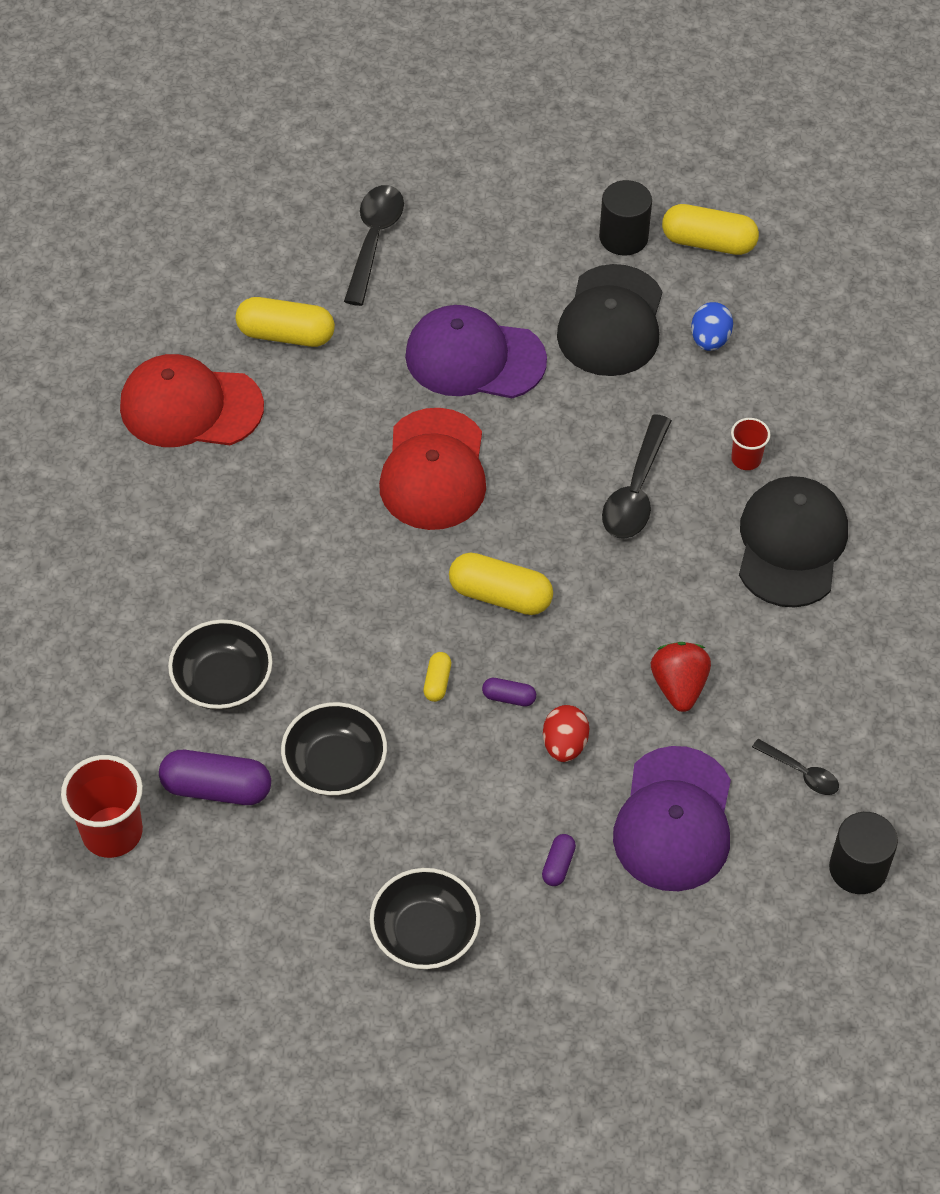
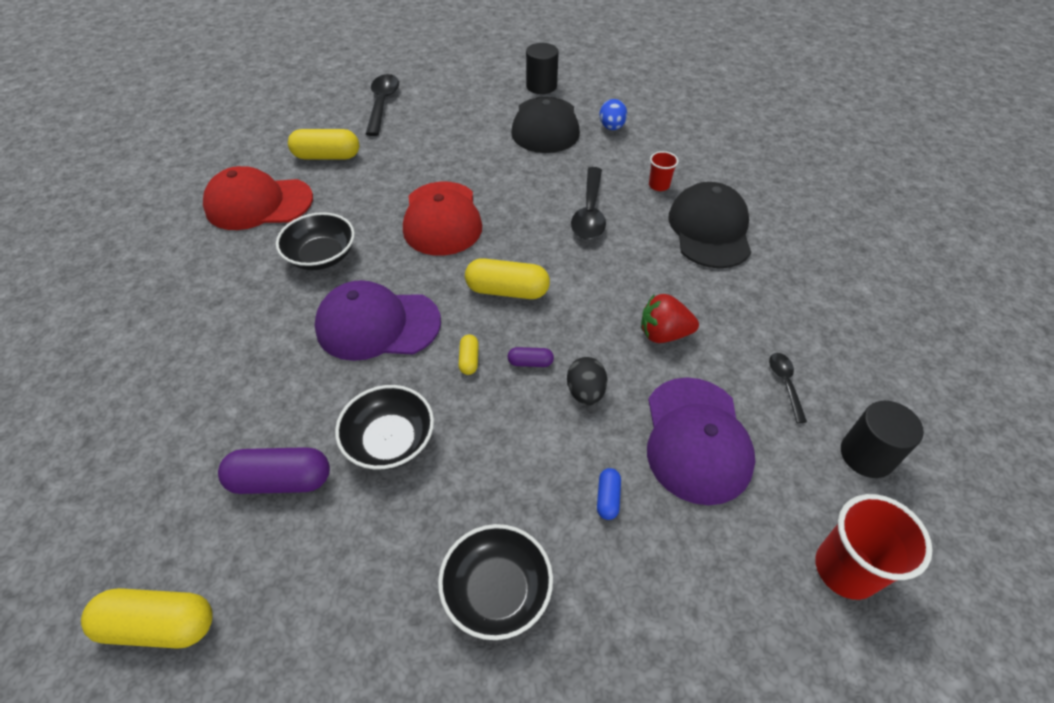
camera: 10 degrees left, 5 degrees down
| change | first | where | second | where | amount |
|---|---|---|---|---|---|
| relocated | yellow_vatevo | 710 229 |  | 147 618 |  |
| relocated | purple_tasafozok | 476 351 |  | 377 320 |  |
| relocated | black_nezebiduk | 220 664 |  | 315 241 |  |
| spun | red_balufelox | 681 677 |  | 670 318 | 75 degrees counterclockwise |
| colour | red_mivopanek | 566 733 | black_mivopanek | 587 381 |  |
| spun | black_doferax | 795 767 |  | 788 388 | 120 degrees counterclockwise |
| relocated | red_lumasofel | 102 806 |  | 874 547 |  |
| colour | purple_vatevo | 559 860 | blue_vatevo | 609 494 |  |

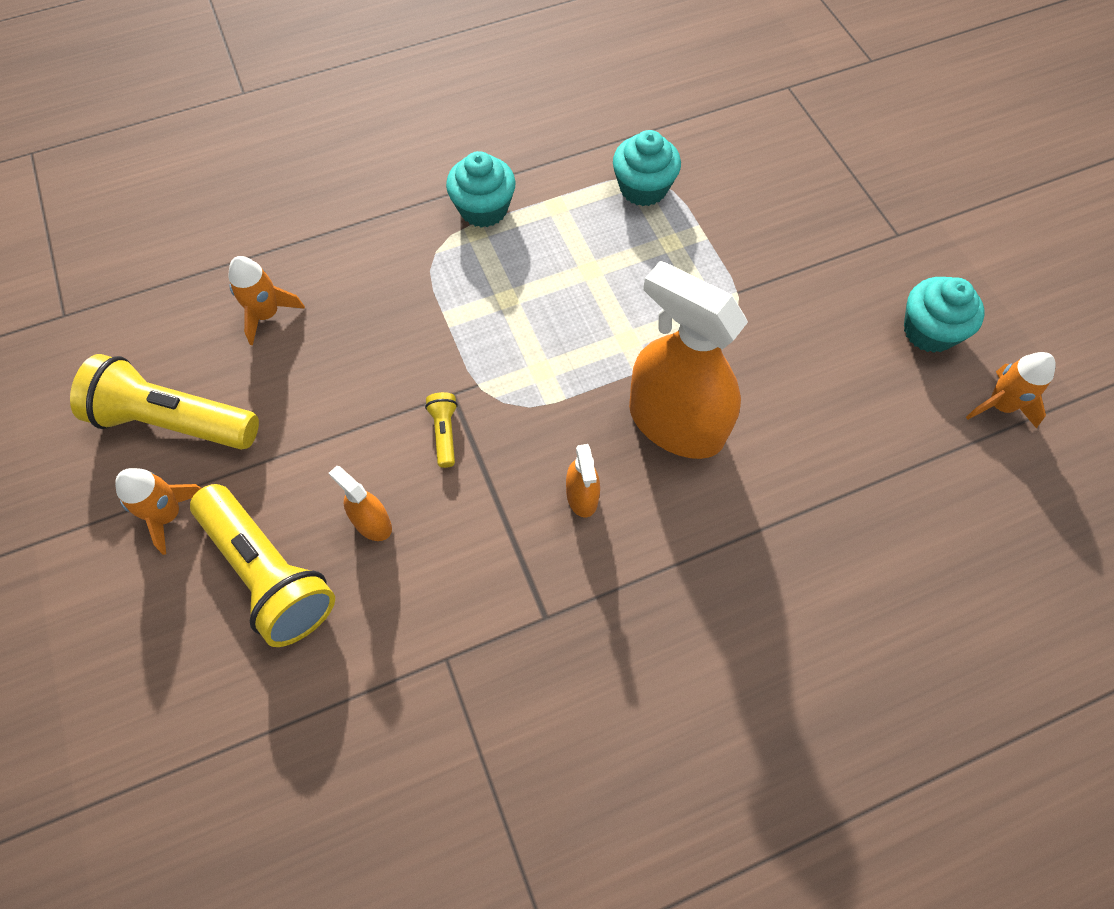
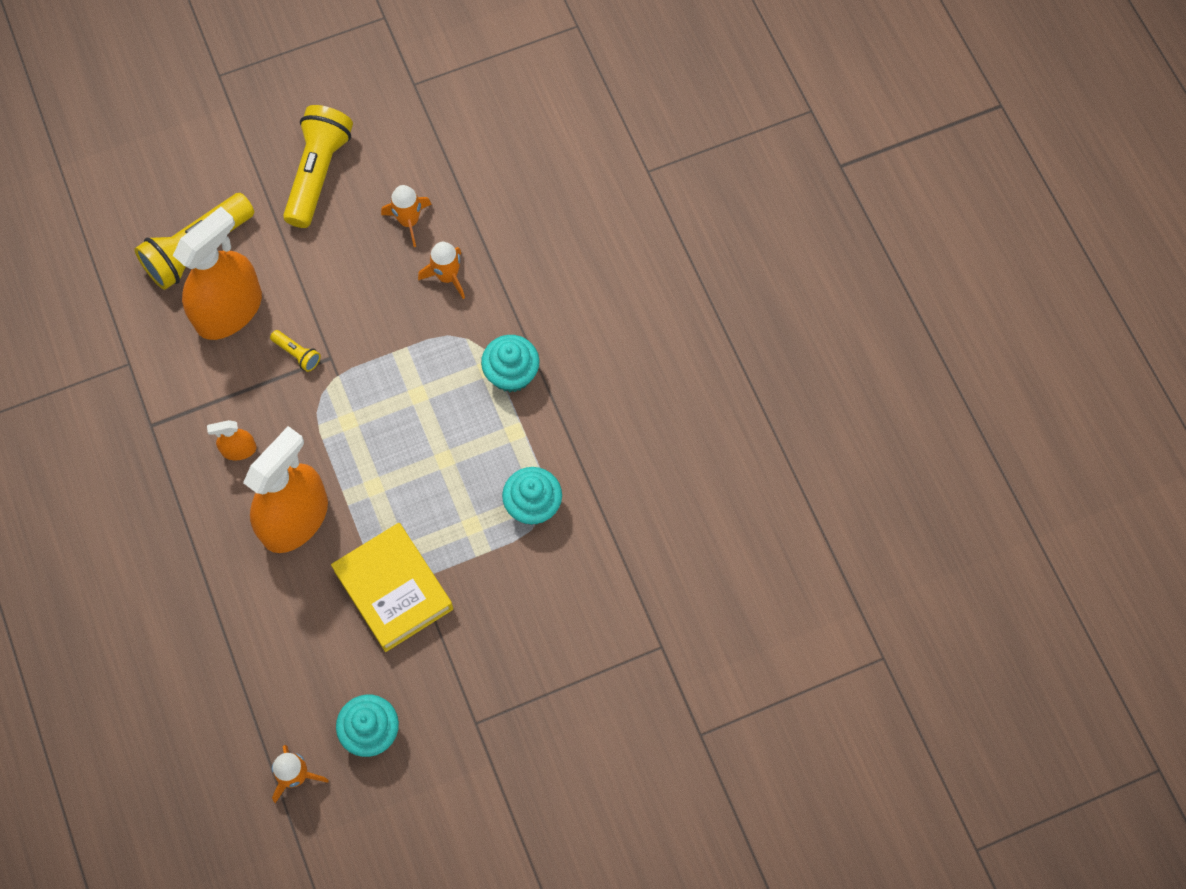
camera: 90 degrees right, 5 degrees up
| change | first | where | second | where | amount |
|---|---|---|---|---|---|
| spun | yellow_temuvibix | 441 430 |  | 295 351 | 45 degrees clockwise |
| size | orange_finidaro | 360 503 |  | 217 273 | x2.29 |
| relocated | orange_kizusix | 158 511 |  | 441 270 |  |
| appeared |  |  | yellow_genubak | 392 587 |  |

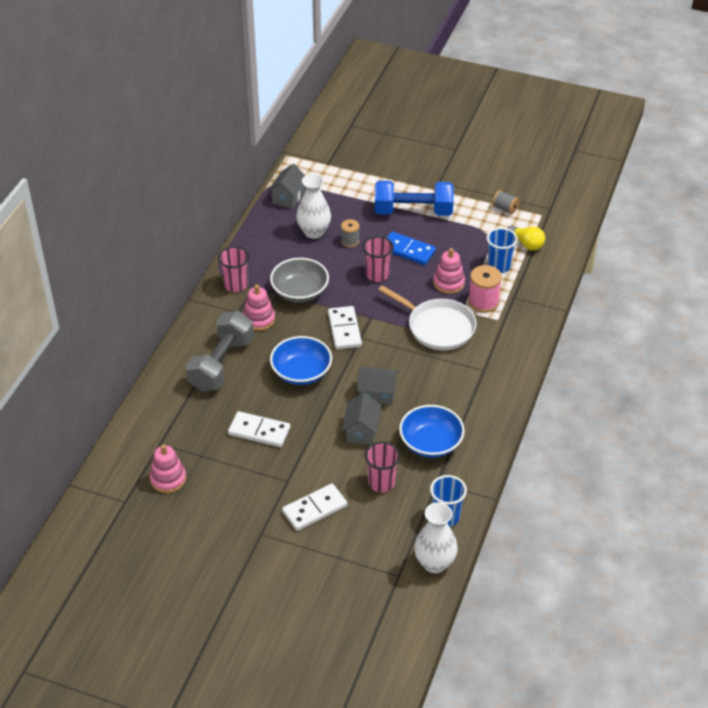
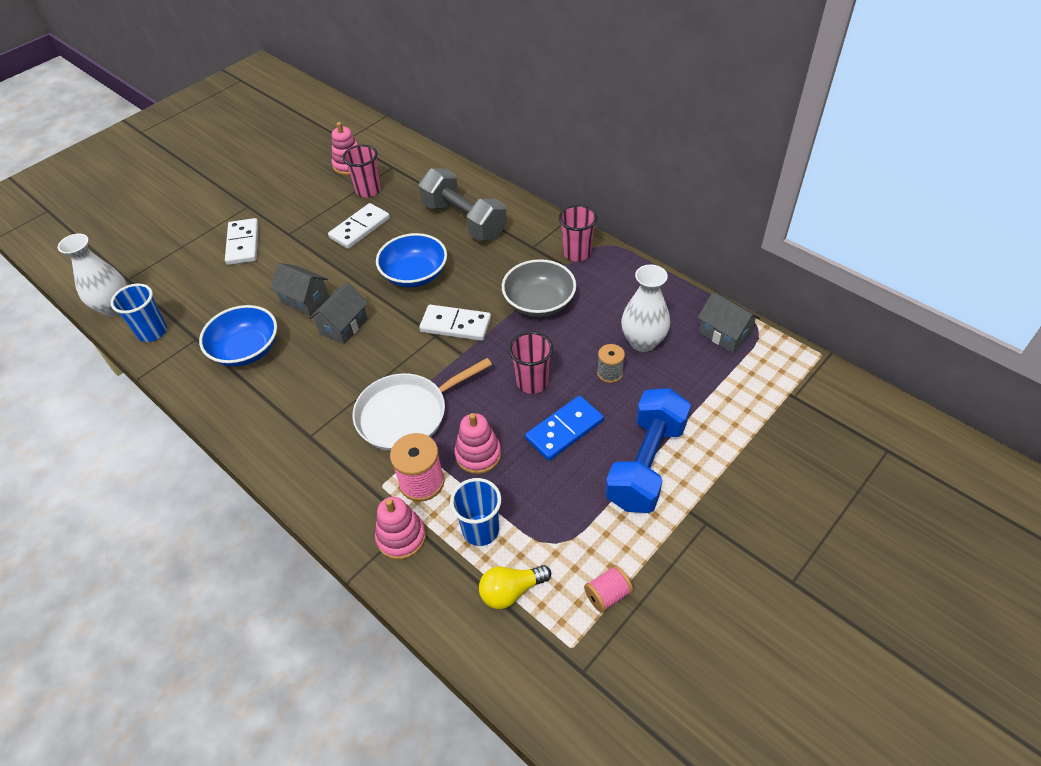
camera: 115 degrees right, 5 degrees up
| change | first | where | second | where | amount |
|---|---|---|---|---|---|
| colour | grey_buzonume | 505 202 | pink_buzonume | 608 589 |  |
| relocated | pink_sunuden | 259 308 |  | 400 528 |  |
| relocated | pink_lumasofel | 382 467 |  | 362 171 |  |

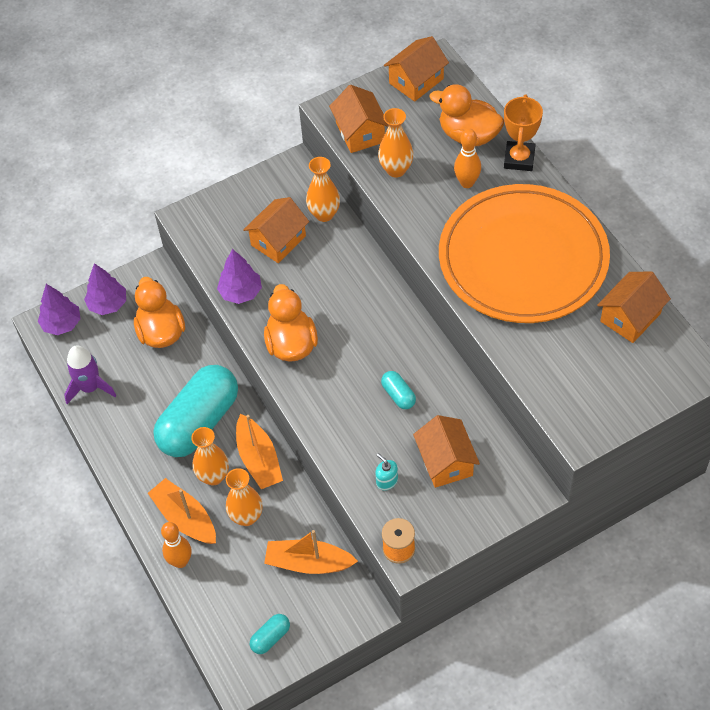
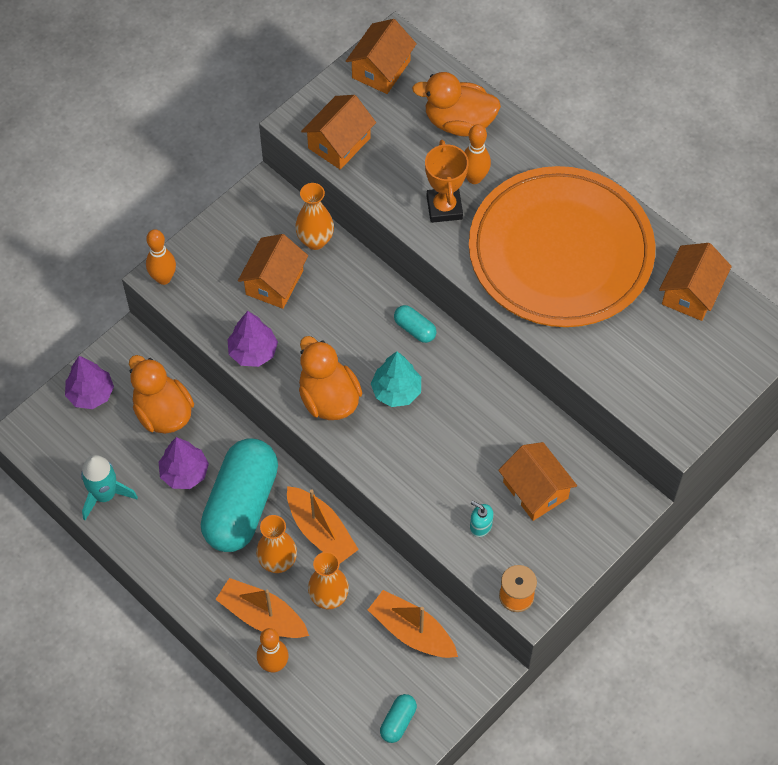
camera: 20 degrees left, 5 degrees up
| change | first | where | second | where | amount |
|---|---|---|---|---|---|
| spun | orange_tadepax | 359 119 |  | 338 132 | 75 degrees clockwise |
| relocated | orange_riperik | 523 132 |  | 447 181 |  |
| missing | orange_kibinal | 395 143 |  |  |  |
| relocated | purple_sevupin | 59 309 |  | 184 463 |  |
| colour | purple_kizusix | 90 374 | turquoise_kizusix | 109 487 |  |
| relocated | turquoise_vatevo | 398 390 |  | 415 324 |  |
| spun | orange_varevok | 311 552 |  | 413 624 | 45 degrees clockwise |
| appeared |  |  | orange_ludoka | 161 257 |  |
| appeared |  |  | turquoise_sevupin | 396 379 |  |

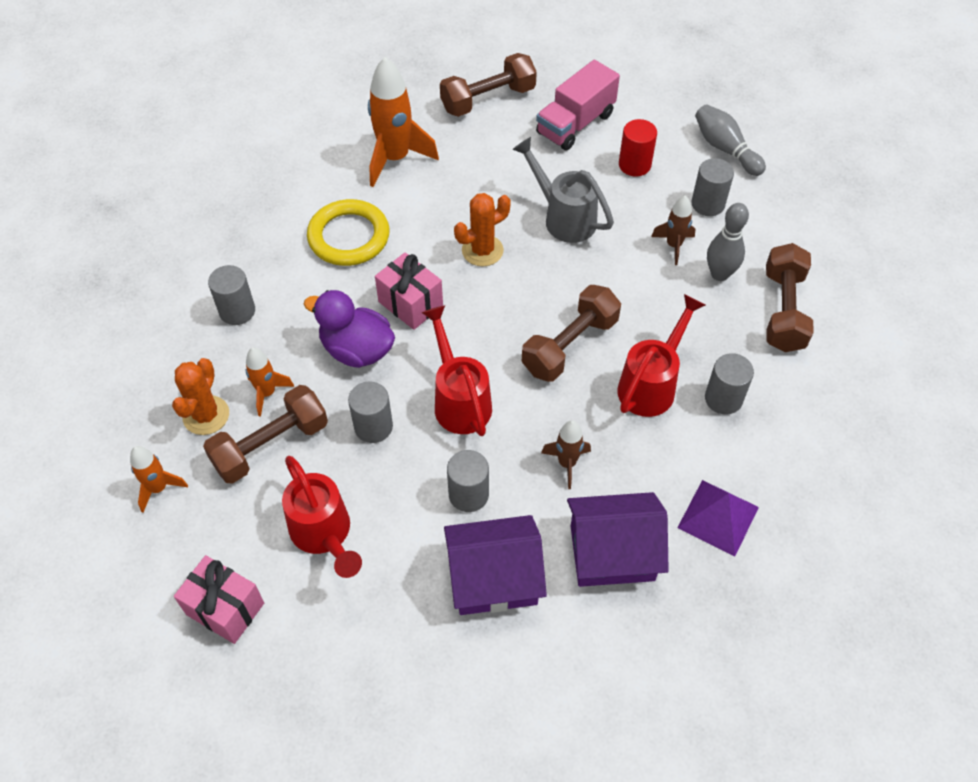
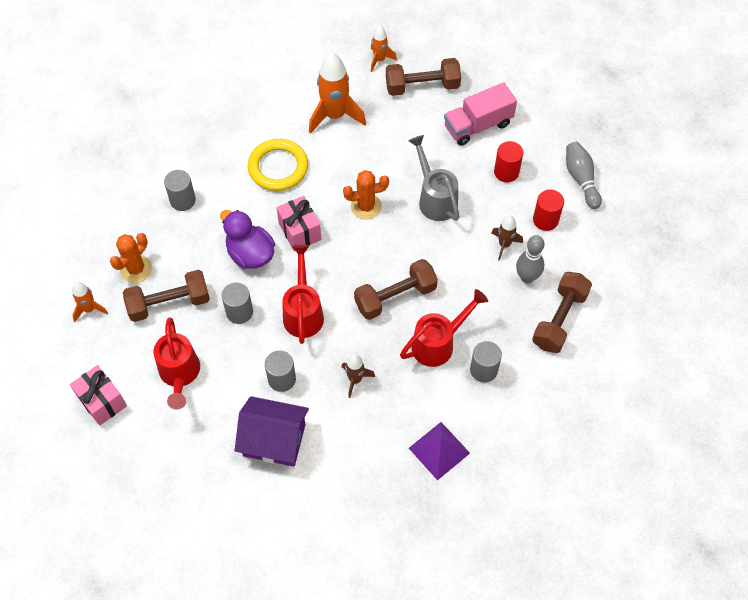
camera: 20 degrees right, 5 degrees up
| change | first | where | second | where | amount |
|---|---|---|---|---|---|
| colour | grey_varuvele | 712 187 | red_varuvele | 548 210 |  |
| relocated | orange_kizusix | 270 382 |  | 384 49 |  |
| missing | purple_tadepax | 618 539 |  |  |  |

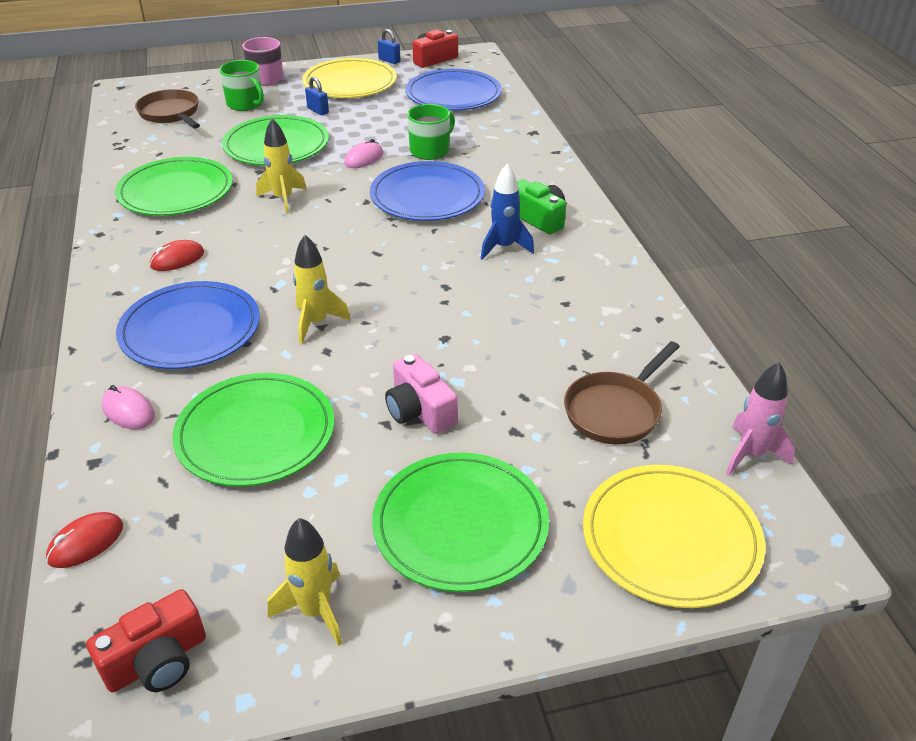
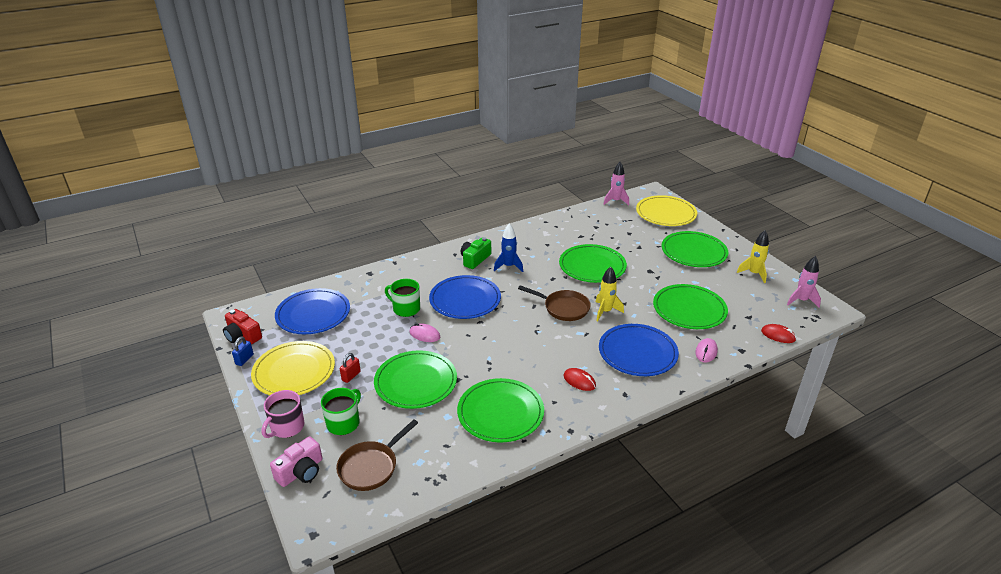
camera: 105 degrees left, 5 degrees down
| change | first | where | second | where | amount |
|---|---|---|---|---|---|
| colour | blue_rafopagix | 317 96 | red_rafopagix | 350 368 |  |
| missing | yellow_kizusix | 281 166 |  |  |  |
| relocated | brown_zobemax | 622 393 |  | 554 303 |  |
| relocated | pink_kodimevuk | 421 394 |  | 296 461 |  |
| exchanged | red_kodimevuk | 146 640 | pink_kizusix | 804 282 |  |
| appeared |  |  | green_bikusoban | 593 263 |  |

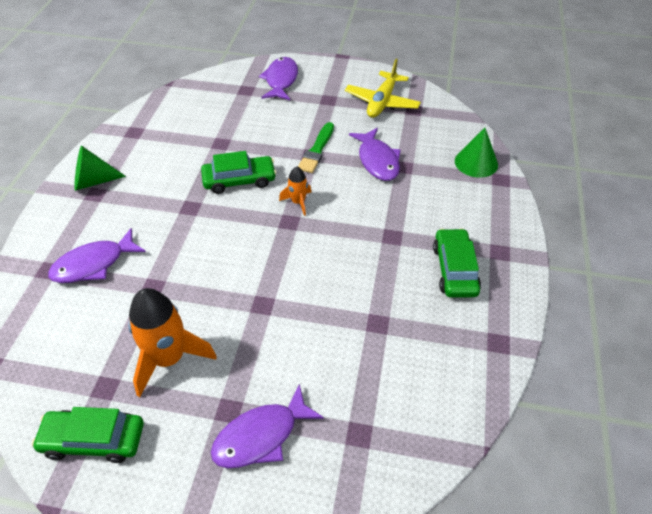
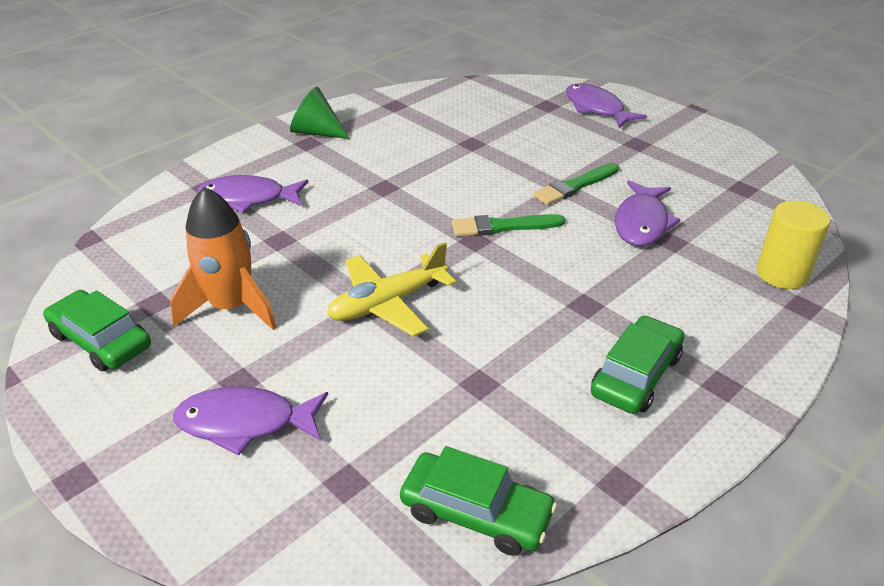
camera: 35 degrees right, 10 degrees down
| change | first | where | second | where | amount |
|---|---|---|---|---|---|
| spun | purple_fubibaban | 278 78 |  | 606 105 | 75 degrees counterclockwise |
| relocated | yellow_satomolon | 383 88 |  | 391 289 |  |
| exchanged | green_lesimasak | 476 153 | yellow_varuvele | 793 245 |  |
| relocated | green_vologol | 238 172 |  | 478 501 |  |
| exchanged | orange_kizusix | 295 191 | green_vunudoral | 508 225 |  |

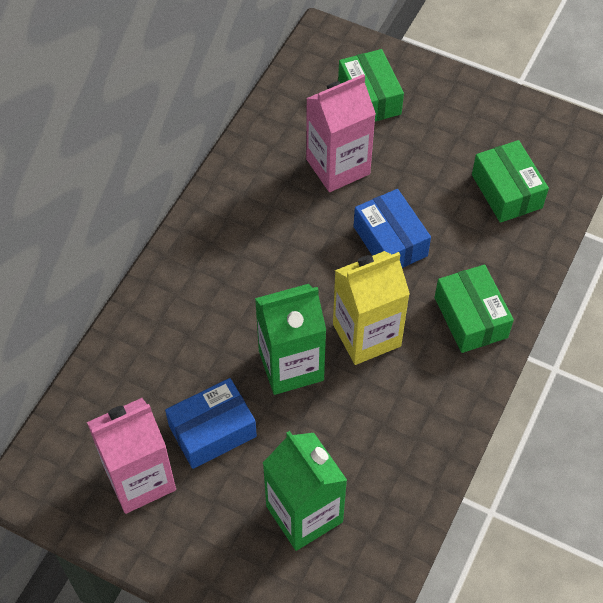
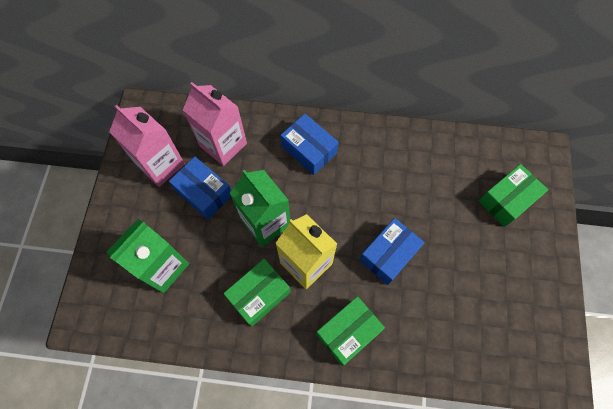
camera: 70 degrees right, 10 degrees up
| change | first | where | second | where | amount |
|---|---|---|---|---|---|
| relocated | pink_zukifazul | 341 133 |  | 215 124 |  |
| relocated | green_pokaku | 510 181 |  | 257 293 |  |
| appeared |  |  | blue_pokaku | 309 144 |  |

